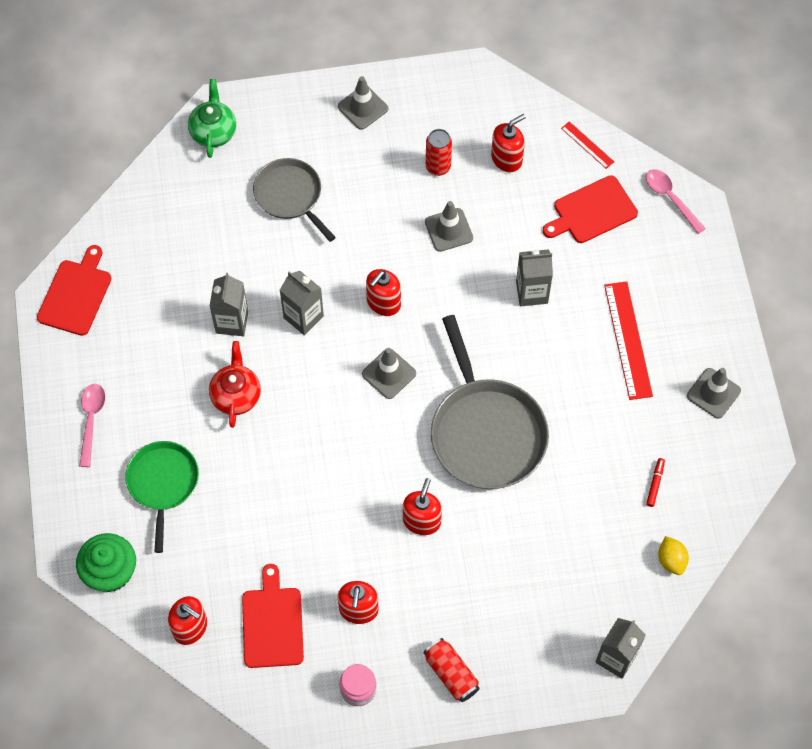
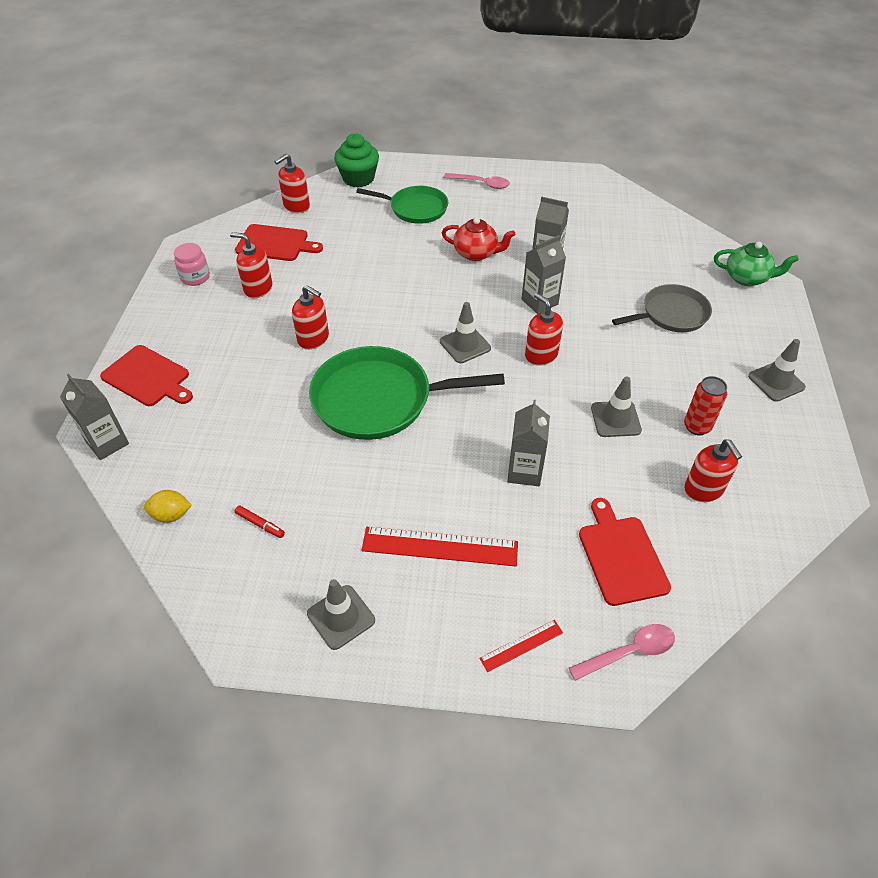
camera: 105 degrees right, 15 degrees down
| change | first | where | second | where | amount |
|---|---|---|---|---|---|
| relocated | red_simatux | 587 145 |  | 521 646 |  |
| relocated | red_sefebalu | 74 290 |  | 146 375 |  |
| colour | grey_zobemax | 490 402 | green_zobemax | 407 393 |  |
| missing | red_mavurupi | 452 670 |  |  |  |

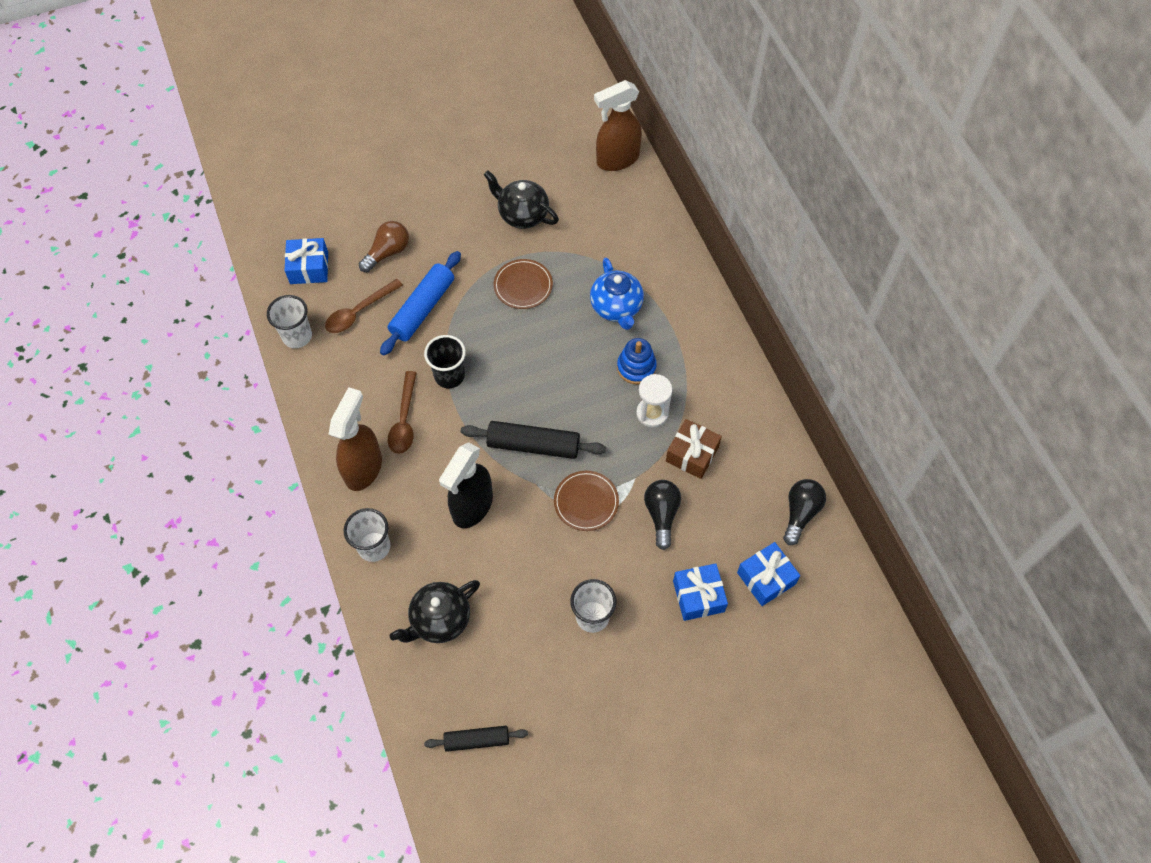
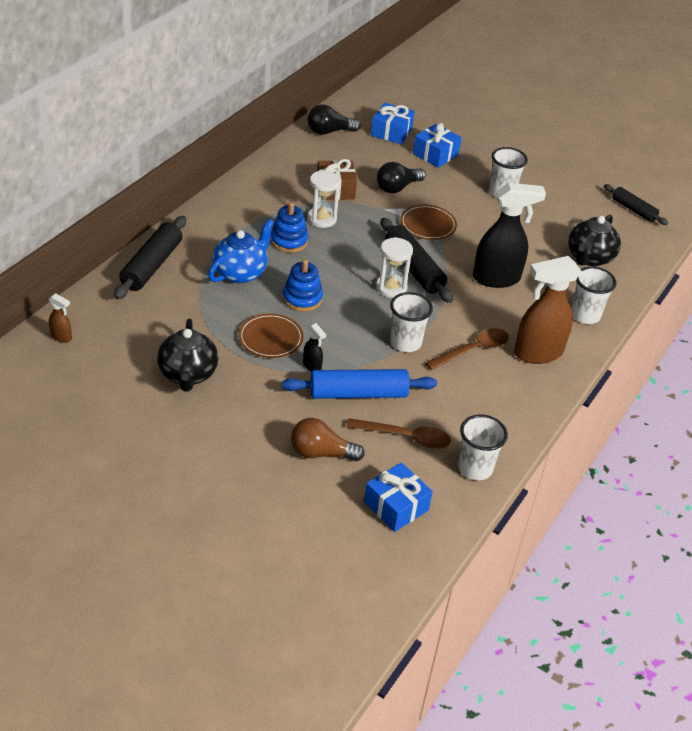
camera: 130 degrees left, 20 degrees down
| change | first | where | second | where | amount |
|---|---|---|---|---|---|
| size | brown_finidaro | 618 125 |  | 60 318 | x0.44 |
| colour | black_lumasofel | 445 361 | white_lumasofel | 411 322 |  |
| spun | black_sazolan | 435 611 |  | 594 240 | 105 degrees clockwise |
| appeared |  |  | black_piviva | 150 258 |  |
| appeared |  |  | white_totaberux | 394 267 |  |
| appeared |  |  | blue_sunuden | 303 285 |  |
| appeared |  |  | black_finidaro | 314 347 |  |

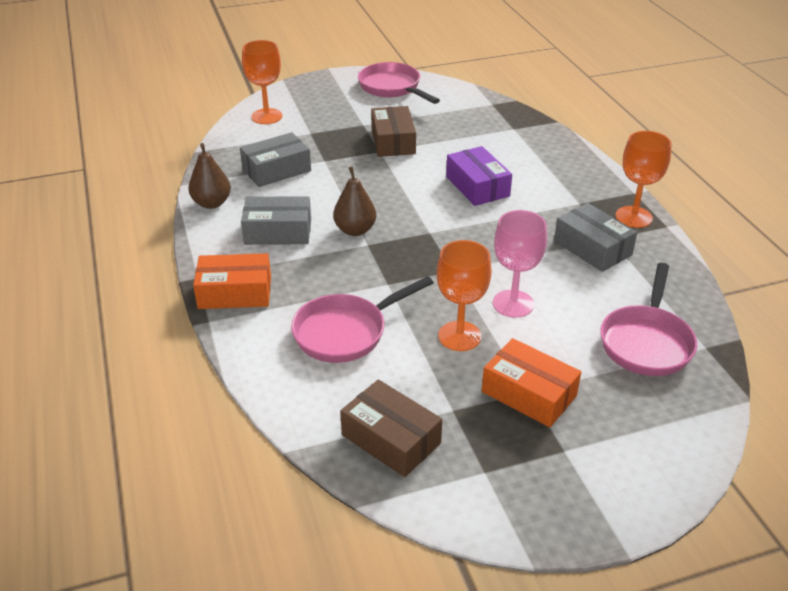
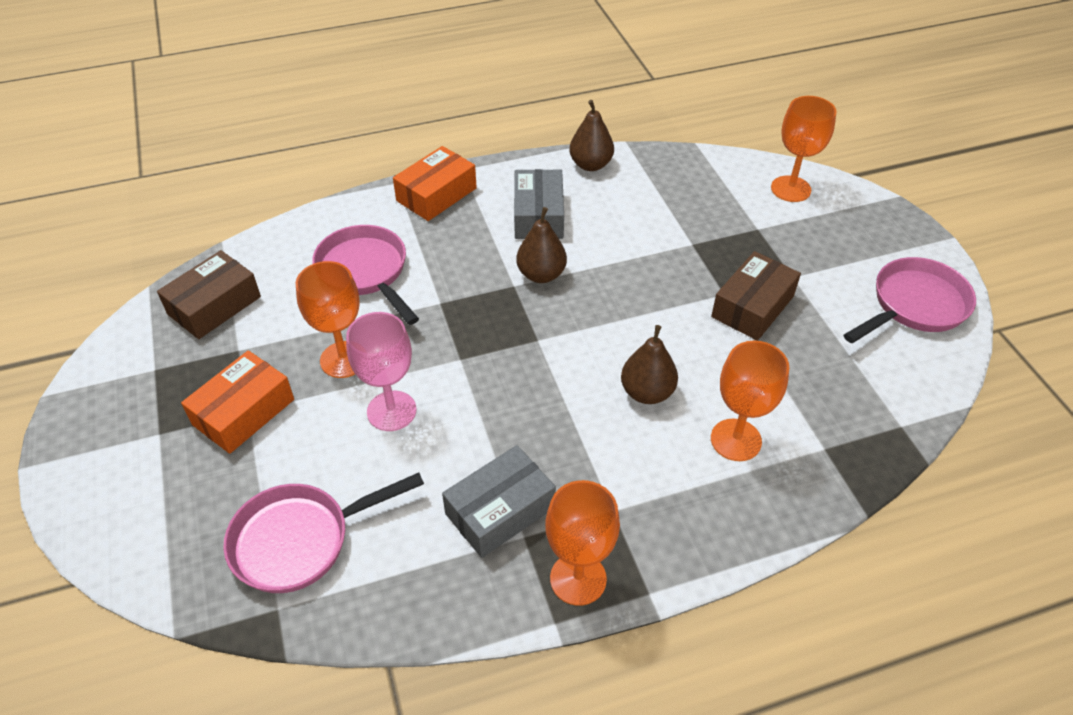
camera: 90 degrees right, 10 degrees up
| change | first | where | second | where | amount |
|---|---|---|---|---|---|
| spun | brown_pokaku | 393 131 |  | 756 296 | 45 degrees counterclockwise |
| missing | grey_pokaku | 275 159 |  |  |  |
| exchanged | purple_pokaku | 479 176 | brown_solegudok | 649 364 |  |
| spun | orange_pokaku | 232 281 |  | 435 183 | 45 degrees clockwise |
| spun | pink_zobemax | 648 319 |  | 323 533 | 45 degrees counterclockwise |
| appeared |  |  | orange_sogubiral | 750 401 |  |

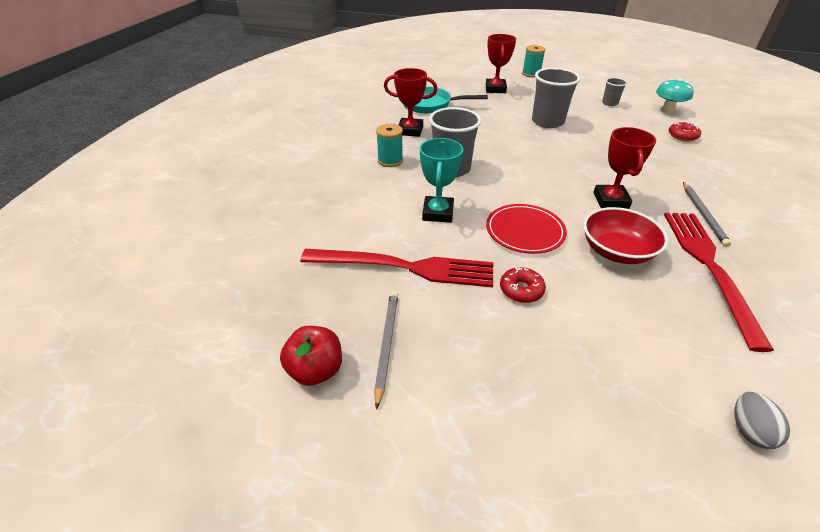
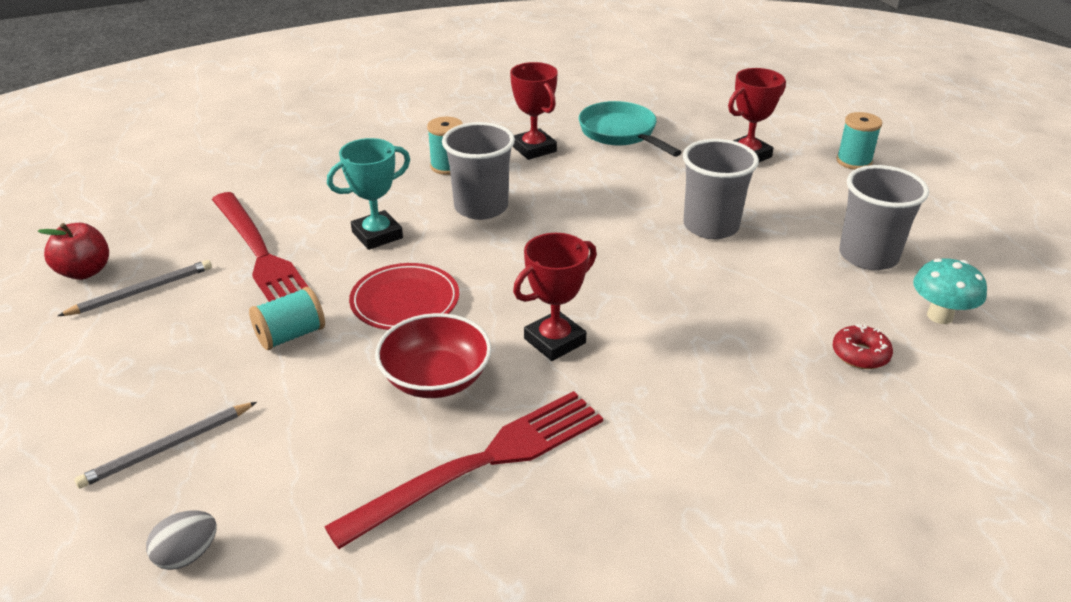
camera: 50 degrees right, 5 degrees down
| change | first | where | second | where | amount |
|---|---|---|---|---|---|
| size | grey_lumasofel | 614 92 |  | 884 217 | x1.94 |
| relocated | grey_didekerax | 707 214 |  | 165 445 |  |
| exchanged | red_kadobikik | 523 285 | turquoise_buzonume | 287 318 |  |

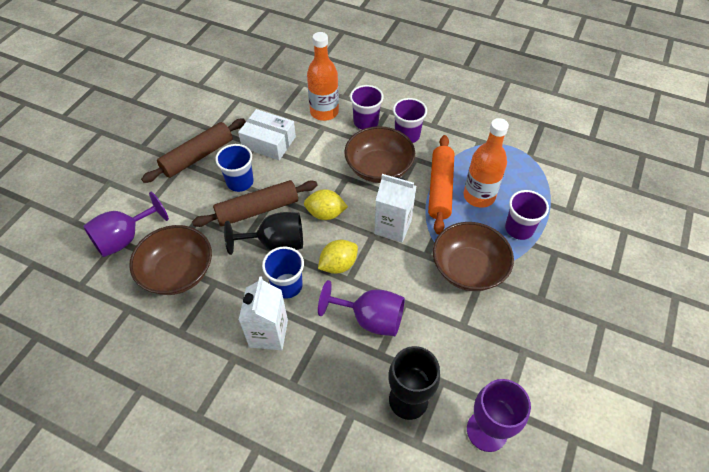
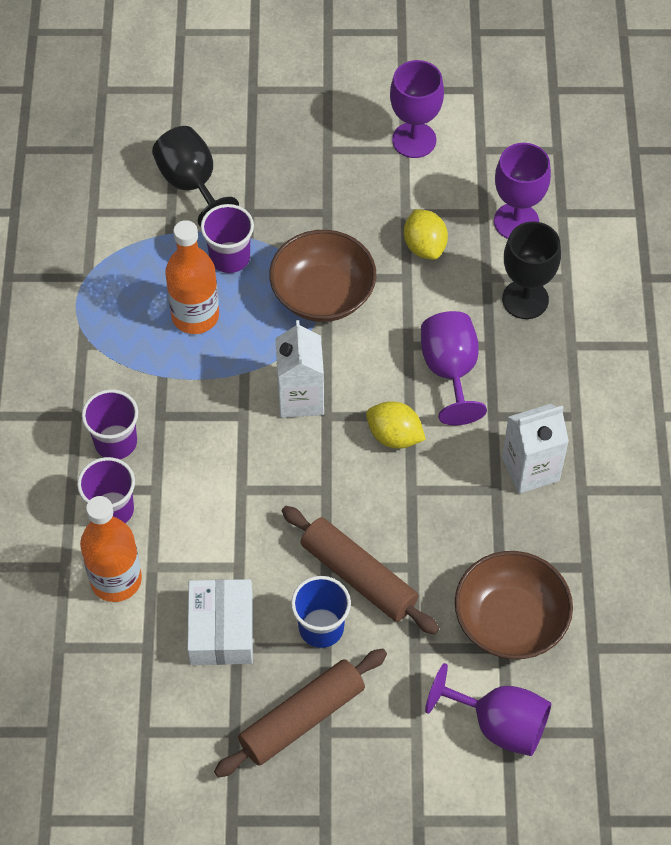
camera: 115 degrees left, 5 degrees up
| change | first | where | second | where | amount |
|---|---|---|---|---|---|
| spun | brown_piviva | 193 150 |  | 300 713 | 60 degrees counterclockwise |
| missing | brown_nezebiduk | 379 154 |  |  |  |
| missing | orange_piviva | 441 184 |  |  |  |
| relocated | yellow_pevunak | 326 204 |  | 426 234 |  |
| relocated | black_sogubiral | 263 233 |  | 195 176 |  |
| missing | blue_lumasofel | 283 272 |  |  |  |
| appeared |  |  | purple_sogubiral | 417 109 |  |

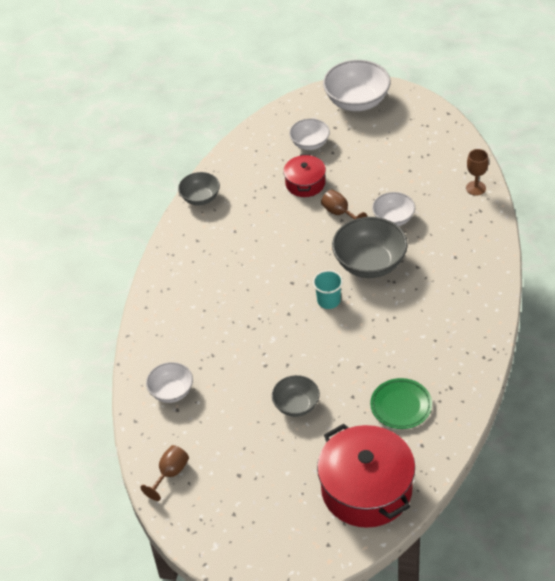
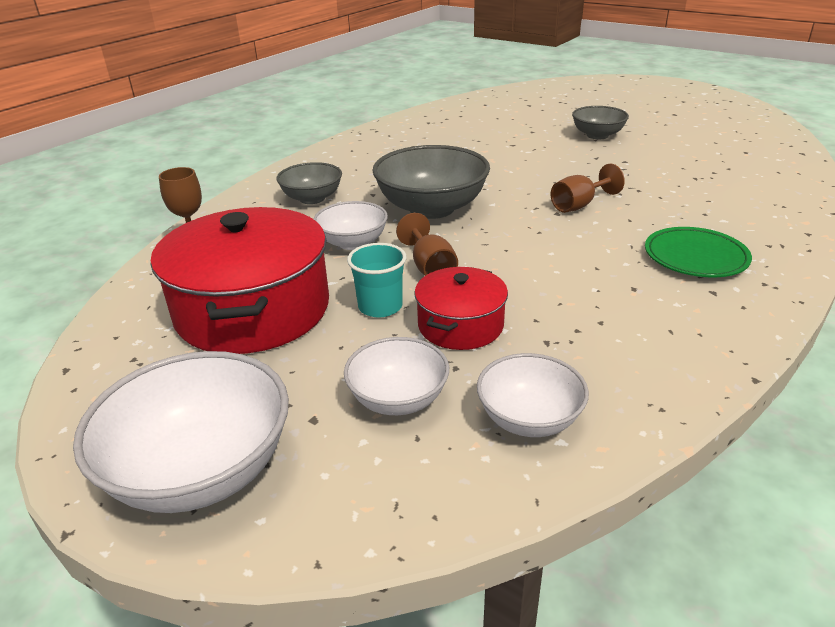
camera: 160 degrees left, 15 degrees down
| change | first | where | second | where | amount |
|---|---|---|---|---|---|
| relocated | grey_nezebiduk | 199 188 |  | 309 183 |  |
| relocated | turquoise_lumasofel | 328 289 |  | 377 280 |  |
| relocated | white_nezebiduk | 169 382 |  | 533 395 |  |
| relocated | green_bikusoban | 401 403 |  | 698 252 |  |
| relocated | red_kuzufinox | 366 476 |  | 240 280 |  |
| relocated | brown_sogubiral | 164 473 |  | 587 188 |  |

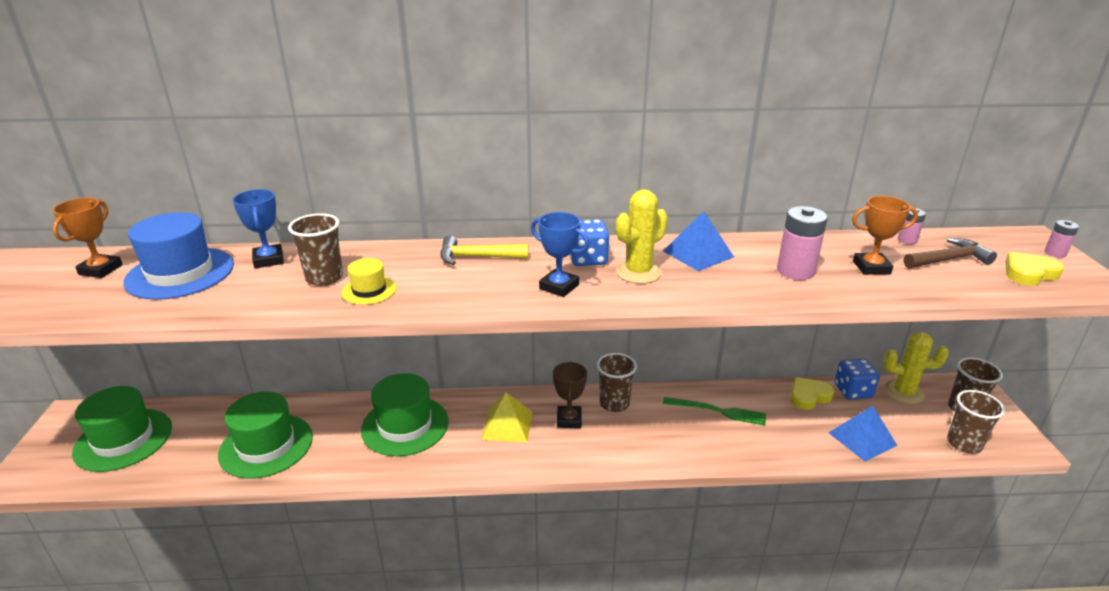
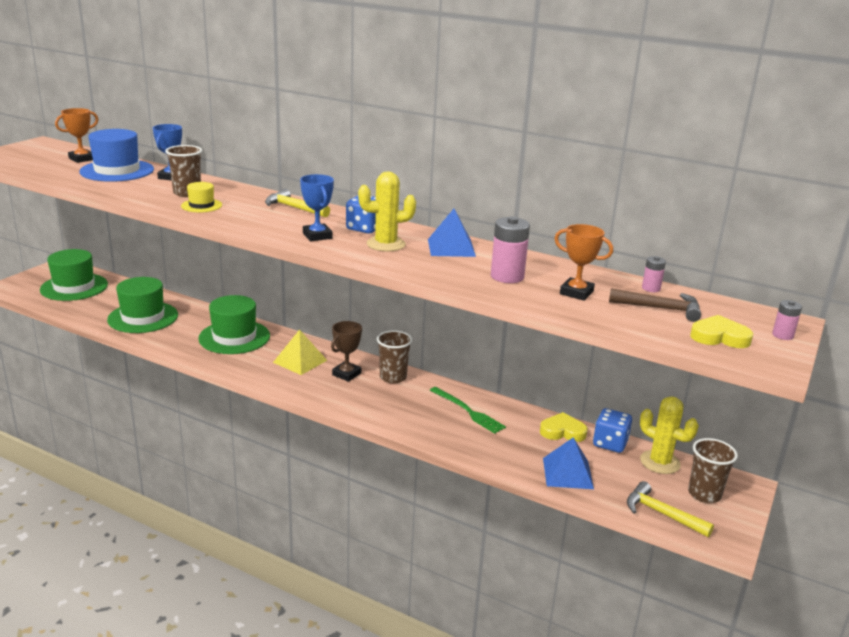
camera: 30 degrees right, 5 degrees down
| change | first | where | second | where | amount |
|---|---|---|---|---|---|
| exchanged | brown_lumasofel | 976 422 | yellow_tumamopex | 670 509 |  |

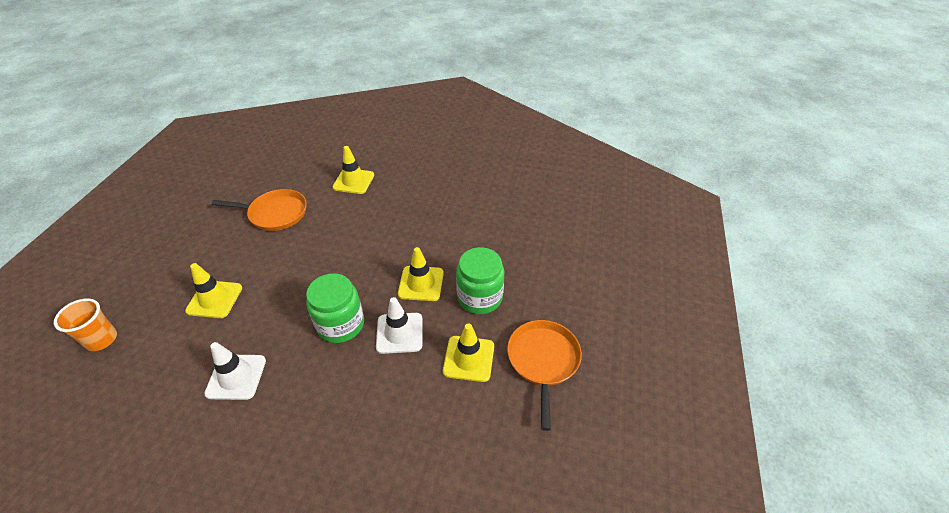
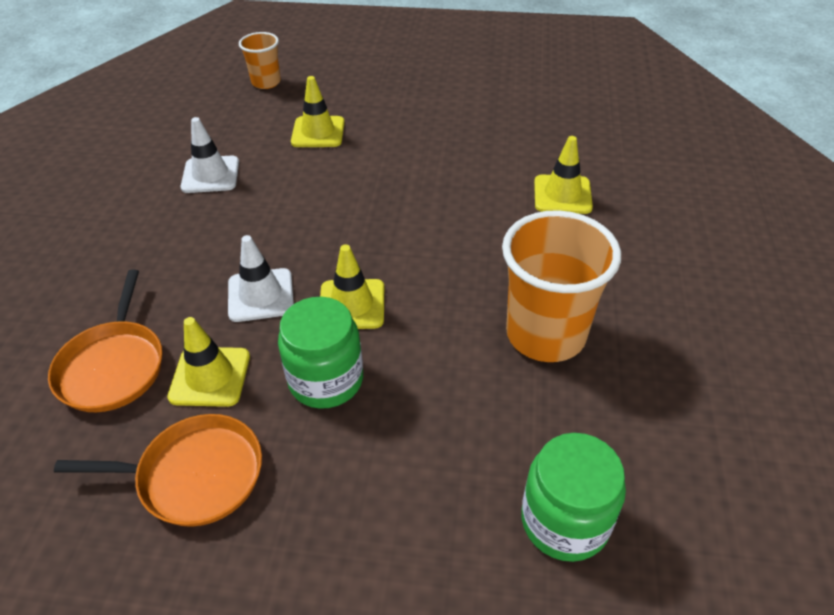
camera: 85 degrees right, 0 degrees up
| change | first | where | second | where | amount |
|---|---|---|---|---|---|
| relocated | orange_zobemax | 259 210 |  | 105 340 |  |
| relocated | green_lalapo | 335 308 |  | 573 497 |  |
| appeared |  |  | orange_lumasofel | 561 286 |  |

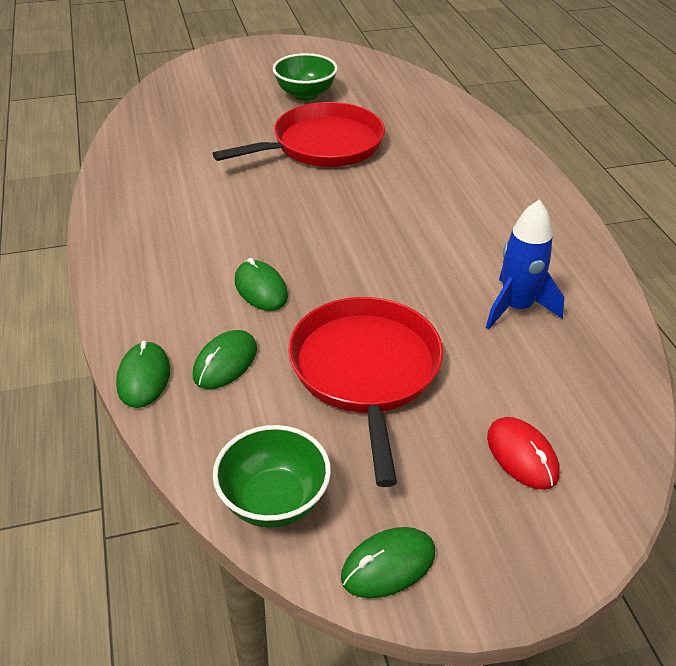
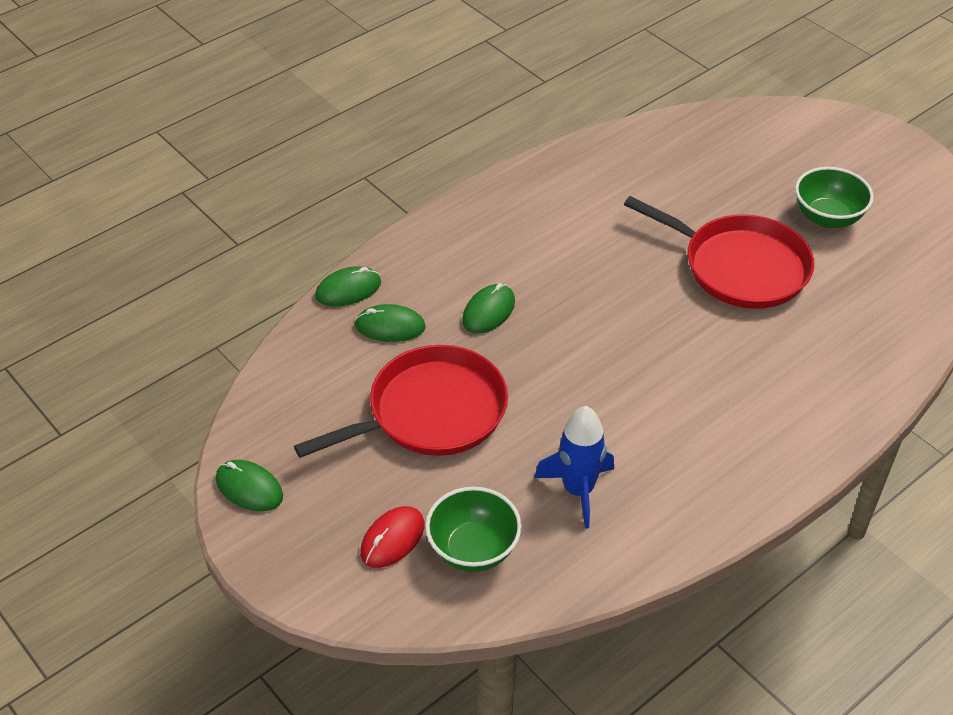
camera: 65 degrees right, 5 degrees up
| change | first | where | second | where | amount |
|---|---|---|---|---|---|
| relocated | green_nezebiduk | 272 476 |  | 473 529 |  |

